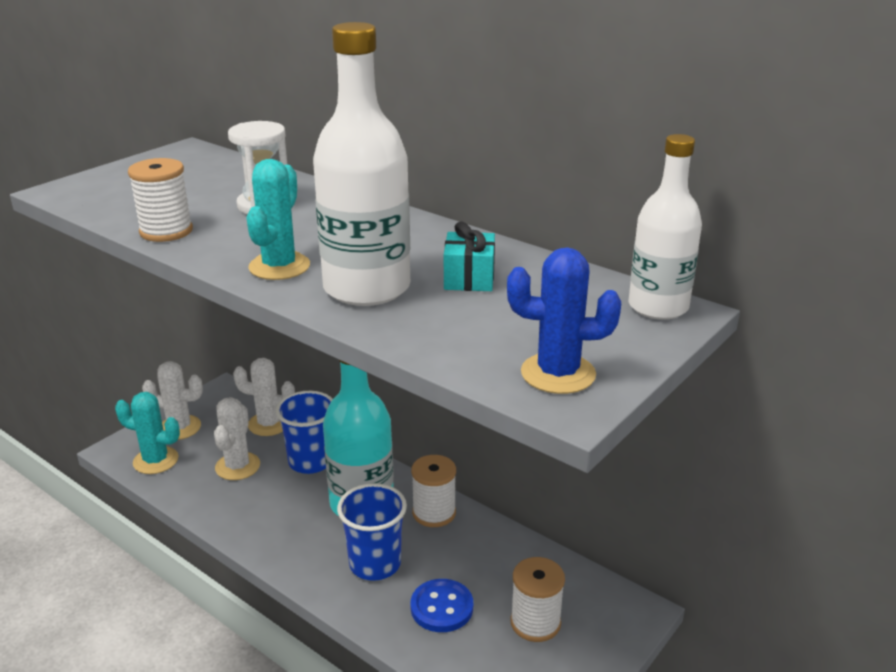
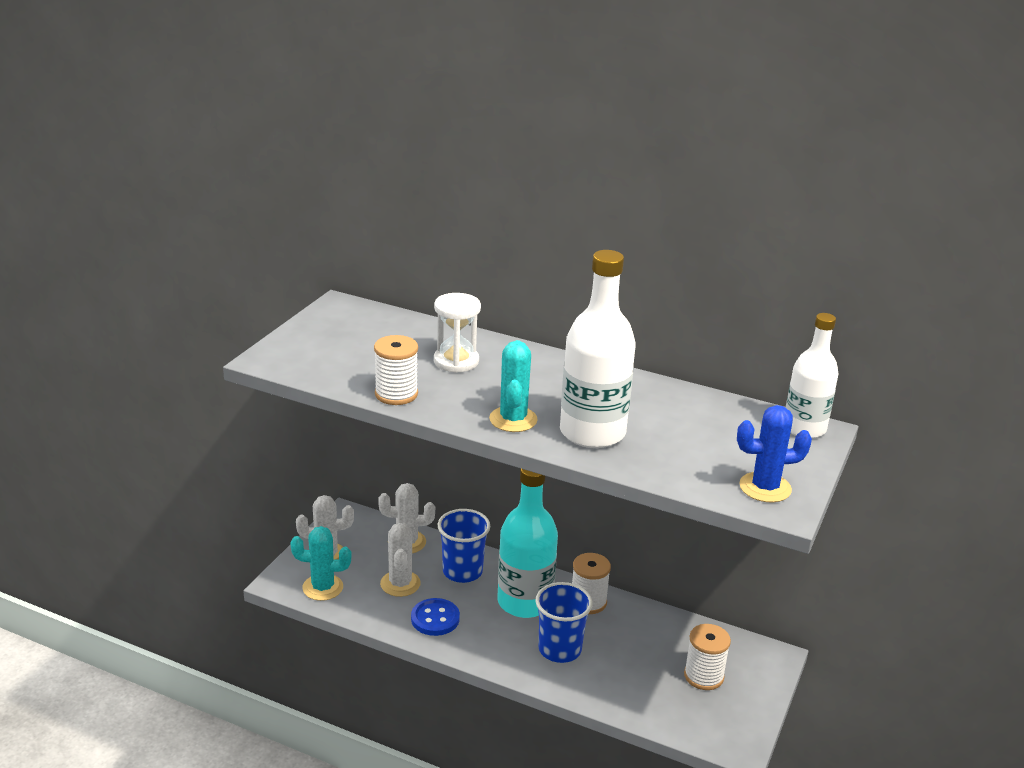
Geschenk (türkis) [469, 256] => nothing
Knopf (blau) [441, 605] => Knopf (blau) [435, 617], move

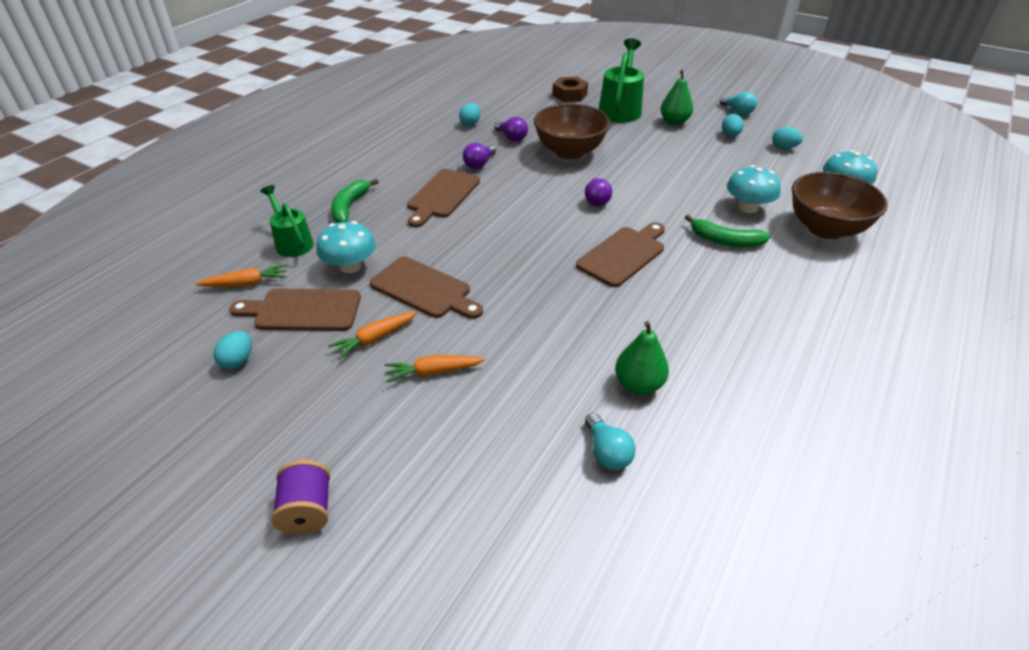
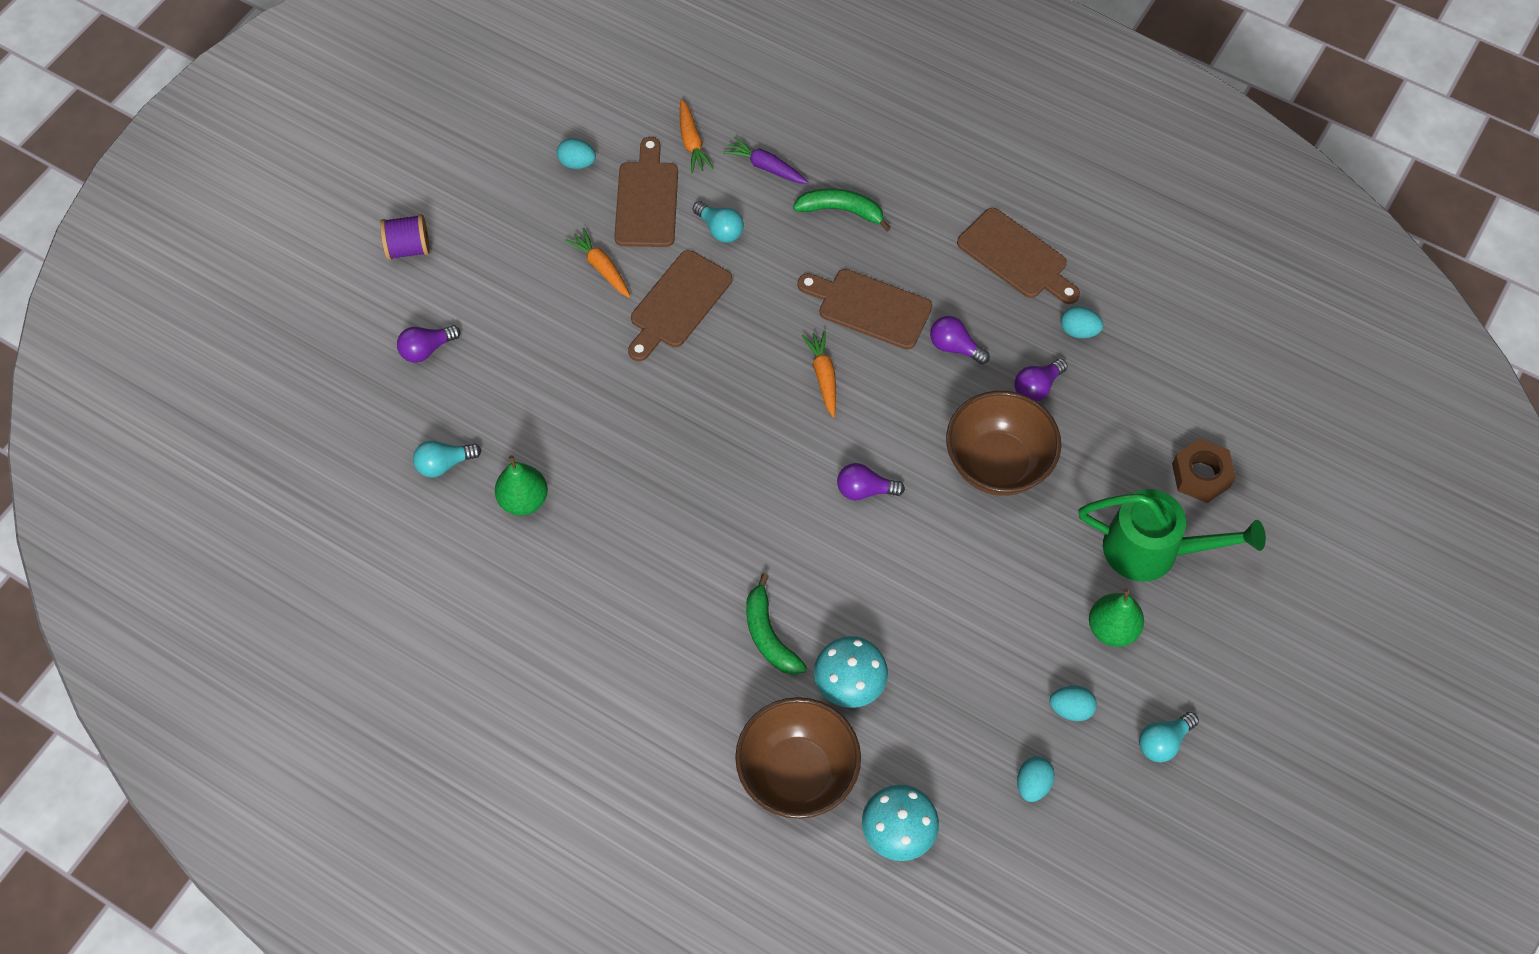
Gießkanne (grün) [287, 221] => Karotte (lila) [765, 160]
Banane (grün) [728, 231] => Banane (grün) [776, 624], 45 degrees counterclockwise
Pilz (türkis) [346, 247] => Glühbirne (türkis) [718, 222]
Schneidebrett (braun) [620, 254] => Schneidebrett (braun) [1018, 256], move
Karotte (orange) [434, 369] => Karotte (orange) [819, 374], move
nothing => Glühbirne (lila) [429, 344]

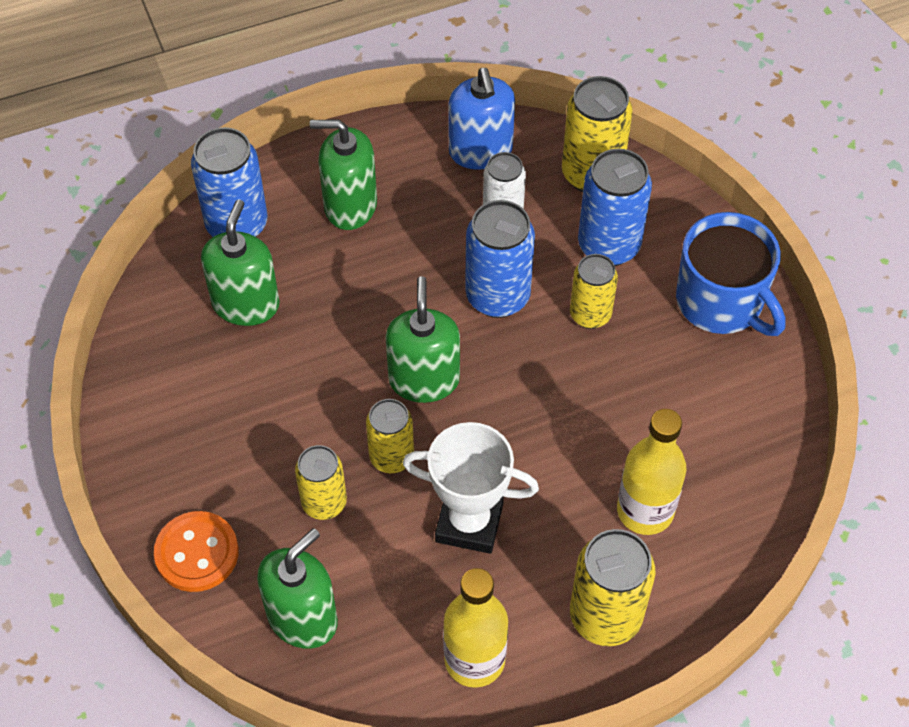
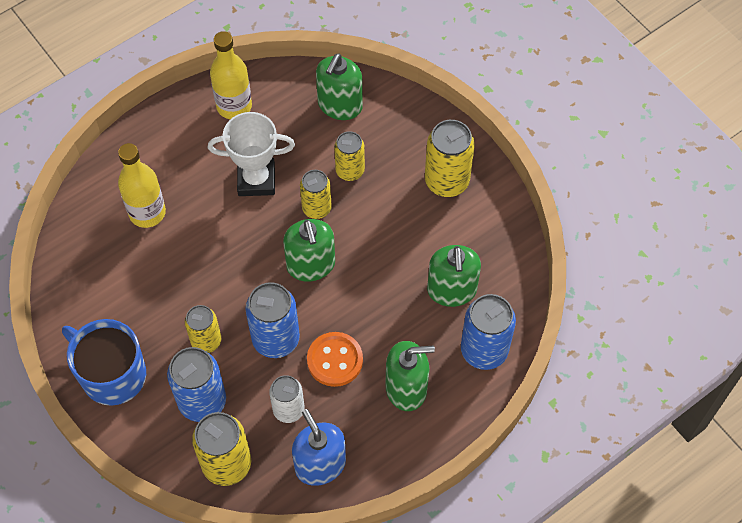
Knopf (orange) [196, 551] => Knopf (orange) [335, 359], move
Dose (gelb) [612, 587] => Dose (gelb) [450, 158], move

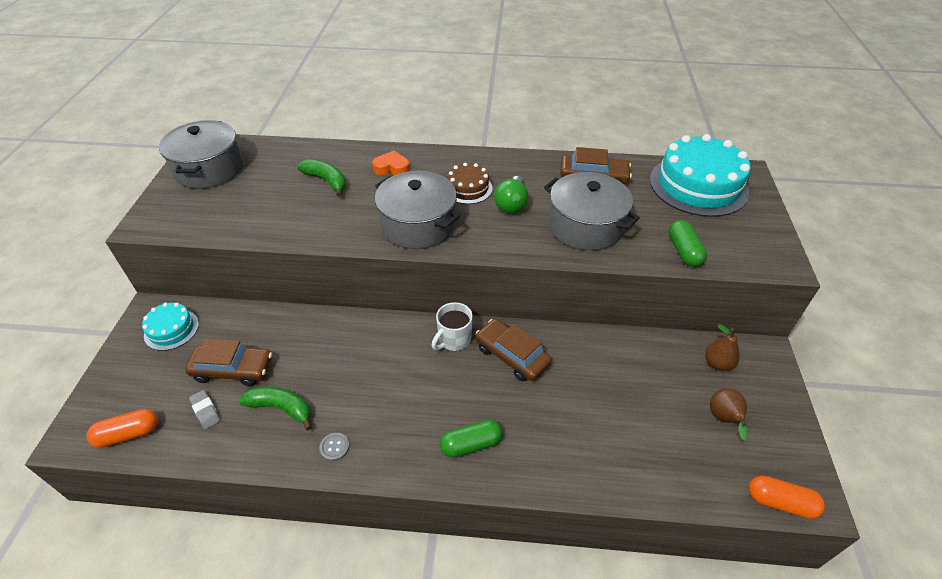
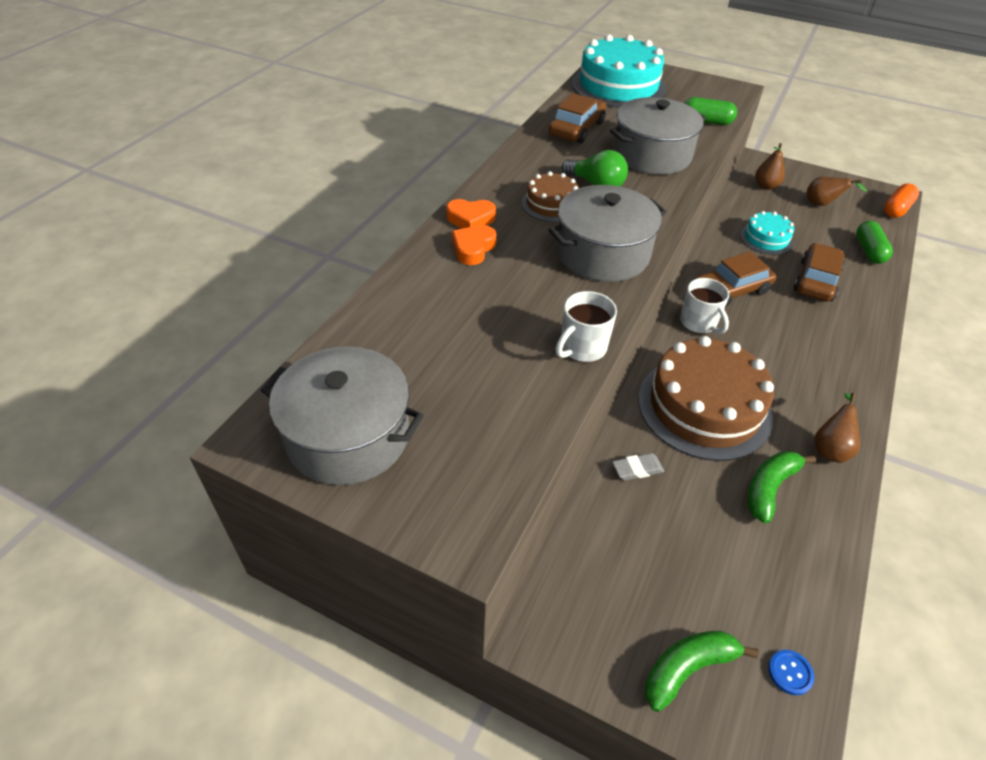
Banane (grün) [321, 178] => Banane (grün) [702, 671], move
Kuchen (türkis) [170, 327] => Kuchen (türkis) [767, 233], move
Auto (braun) [228, 362] => Auto (braun) [819, 272], move
Radiergummi (grau) [204, 409] => Radiergummi (grau) [638, 467], move
Kapsel (orange) [122, 428] => Knopf (blau) [791, 672]
Kapsel (grün) [471, 438] => Kapsel (grün) [874, 242], move
Knopf (grau) [334, 447] => Birne (braun) [837, 428]
nothing => Herz (orange) [471, 214]
nothing => Tasse (weiß) [586, 326]
nothing => Kuchen (braun) [706, 398]

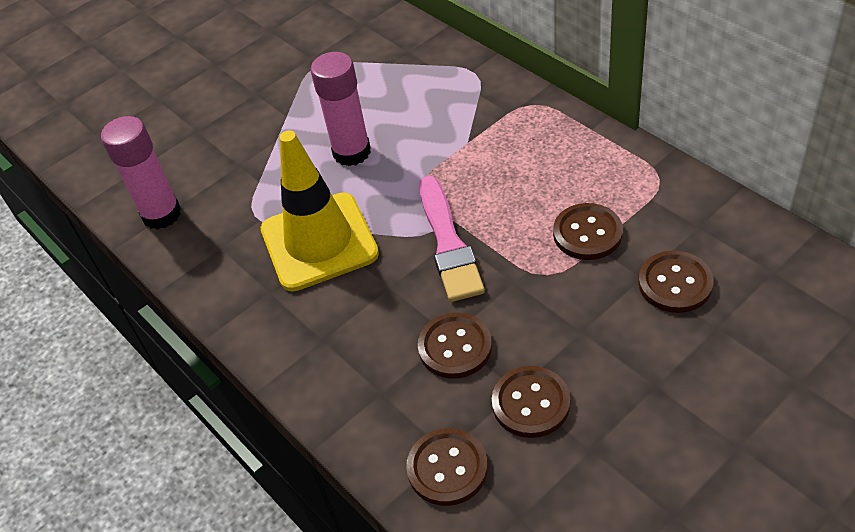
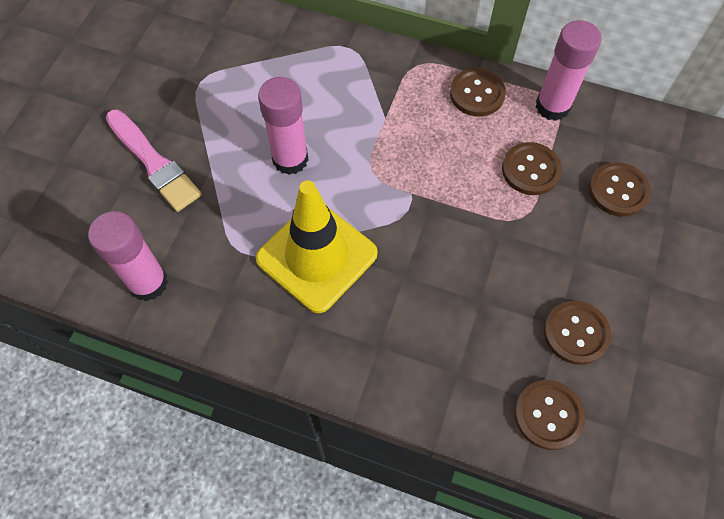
Pinsel (rosa) [452, 239] => Pinsel (rosa) [154, 161], move
Knopf (braun) [455, 346] => Knopf (braun) [478, 92], move
nothing => Klebestift (rosa) [569, 70]

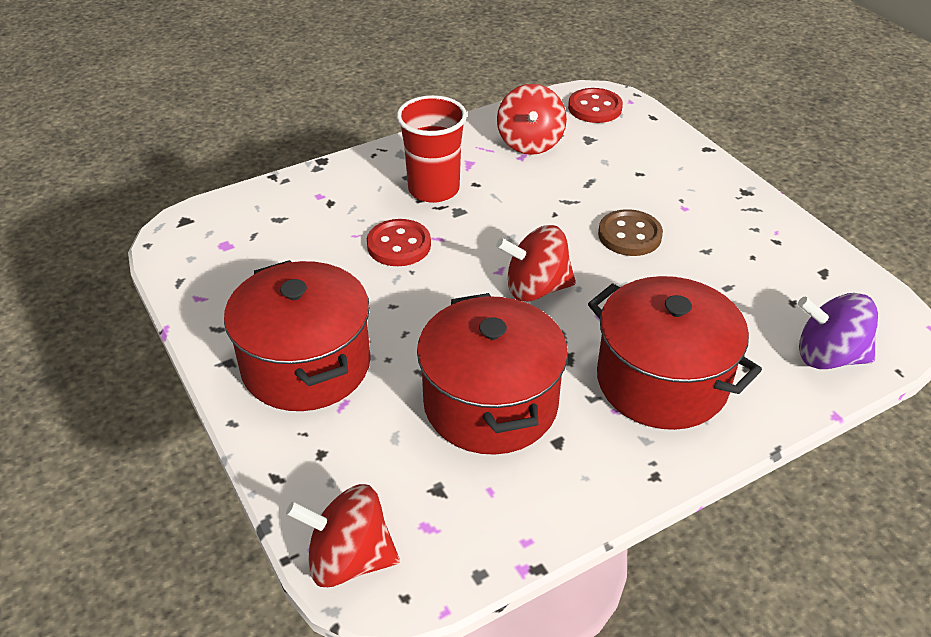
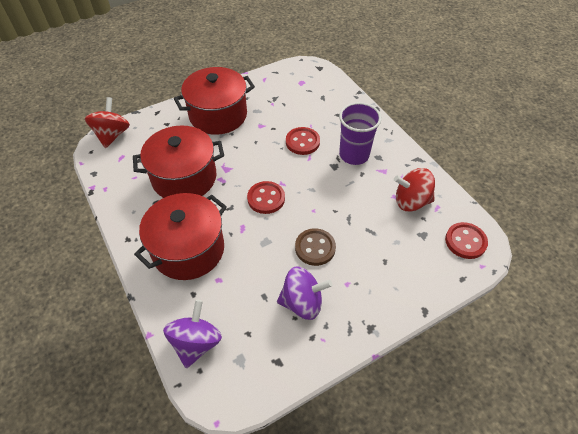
Becher (rot) [432, 149] => Becher (lila) [360, 133]
Kreisel (rot) [536, 263] => Knopf (rot) [266, 197]
nothing => Kreisel (lila) [305, 293]

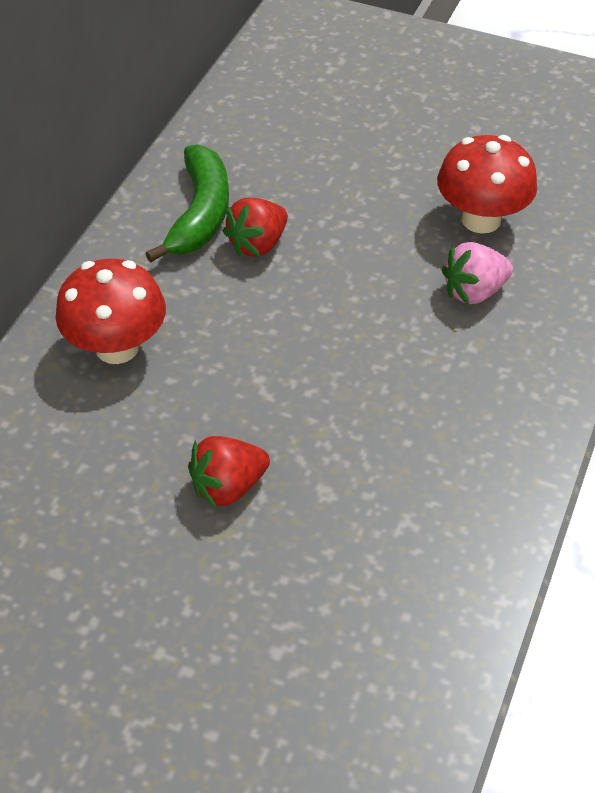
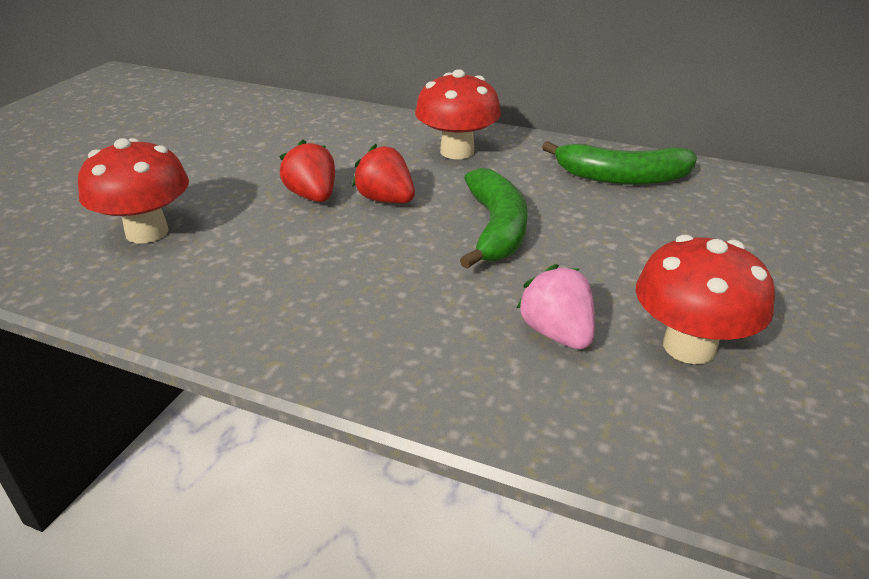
Erdbeere (rot) [255, 227] => Erdbeere (rot) [383, 173], move
nothing => Pilz (rot) [133, 190]
nothing => Banane (grün) [494, 218]

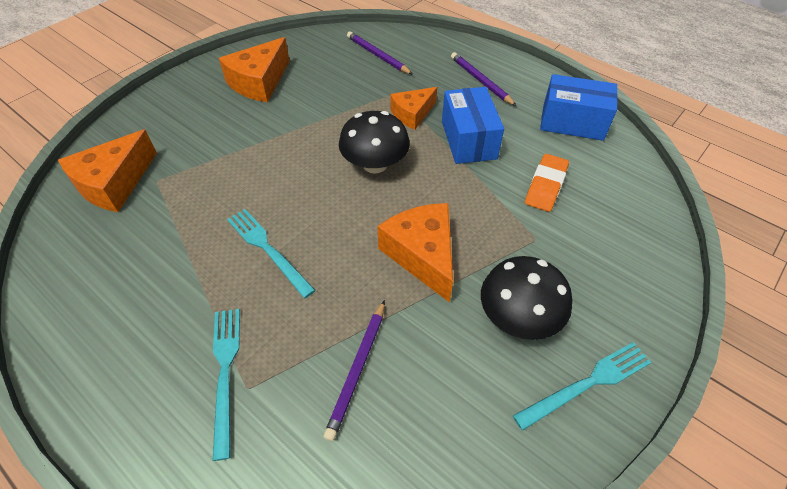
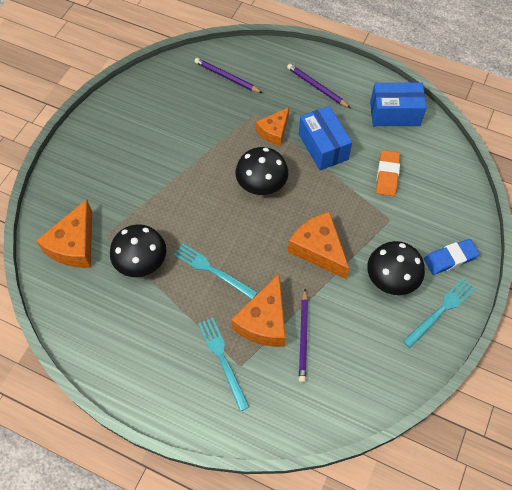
Käse (orange) [254, 69] => Käse (orange) [258, 310], move
nothing => Pilz (schwarz) [138, 250]
nothing => Radiergummi (blau) [452, 257]

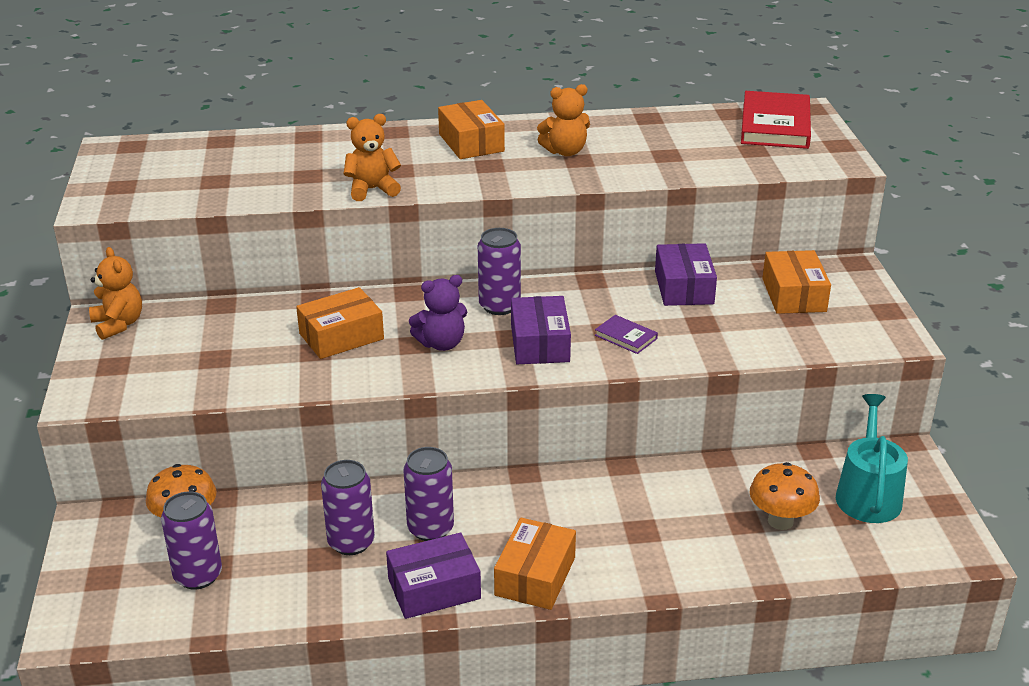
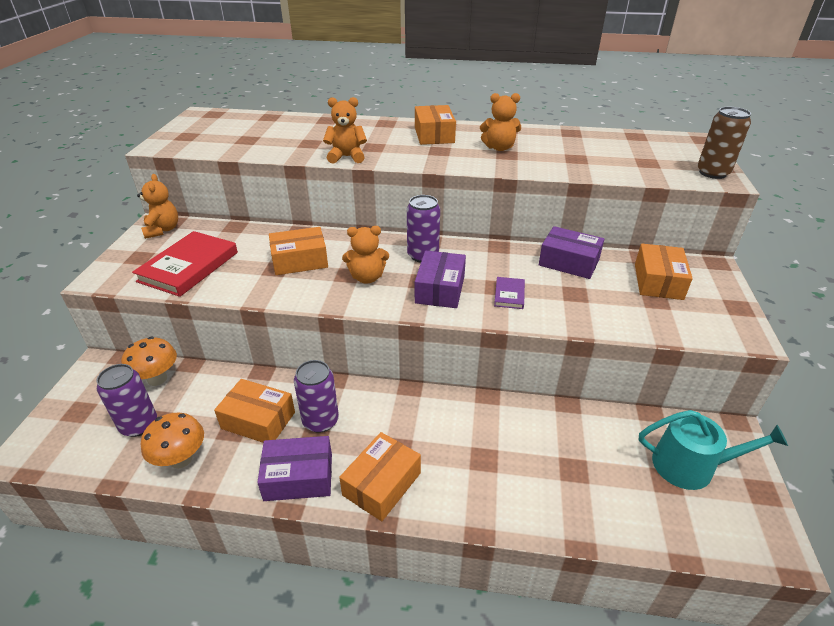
Buch (rot) [776, 120] => Buch (rot) [185, 264], move
Schachtel (lila) [686, 274] => Schachtel (lila) [571, 252], 75 degrees counterclockwise
Teddybär (lila) [438, 313] => Teddybär (orange) [365, 255]
Buch (lila) [626, 334] => Buch (lila) [509, 293], 45 degrees clockwise
Gießkanne (türkis) [872, 458] => Gießkanne (türkis) [713, 450], 75 degrees clockwise
Dose (lila) [348, 507] => Schachtel (orange) [254, 411]
Pilz (orange) [785, 496] => Pilz (orange) [172, 441], move
nothing => Dose (braun) [724, 143]

